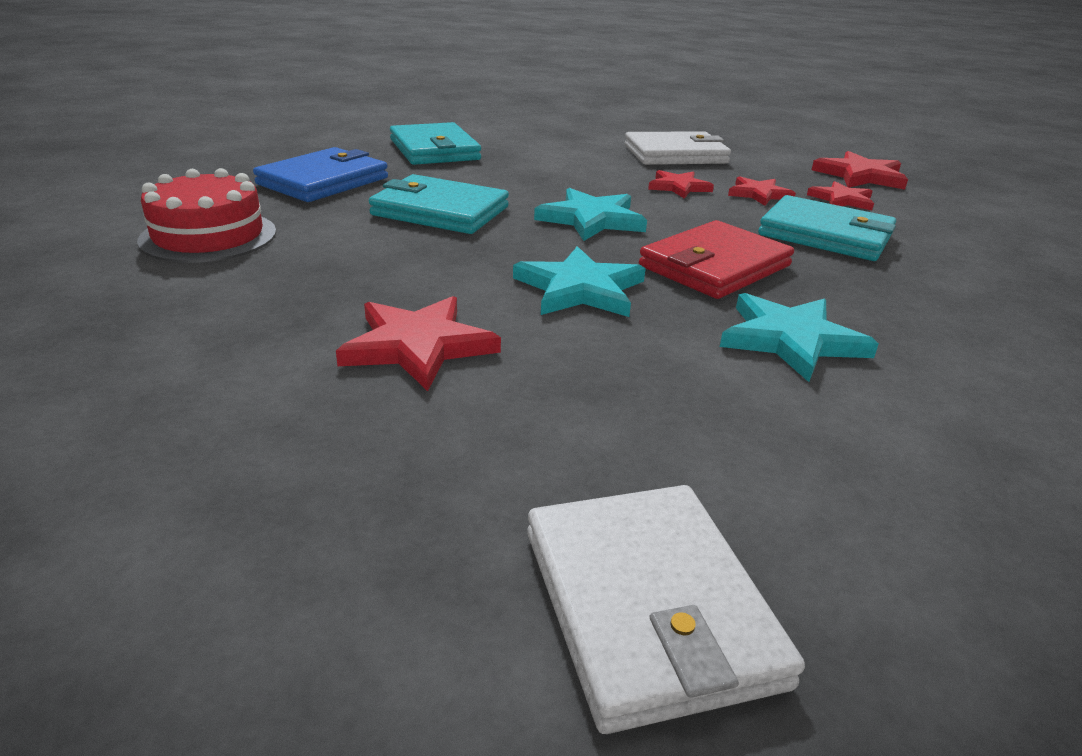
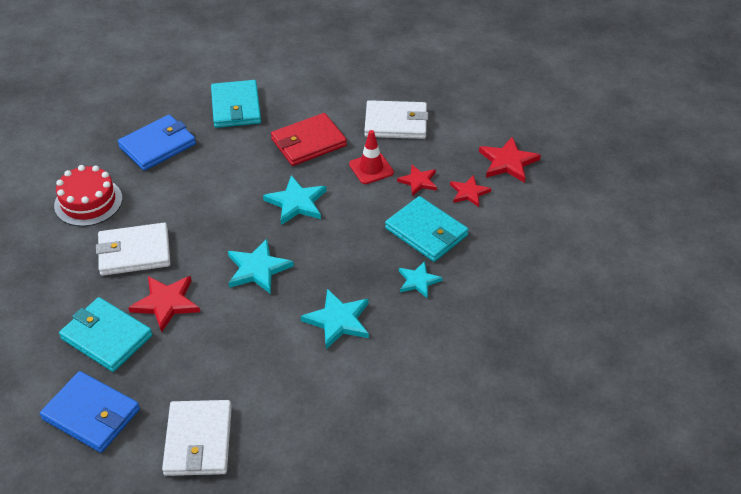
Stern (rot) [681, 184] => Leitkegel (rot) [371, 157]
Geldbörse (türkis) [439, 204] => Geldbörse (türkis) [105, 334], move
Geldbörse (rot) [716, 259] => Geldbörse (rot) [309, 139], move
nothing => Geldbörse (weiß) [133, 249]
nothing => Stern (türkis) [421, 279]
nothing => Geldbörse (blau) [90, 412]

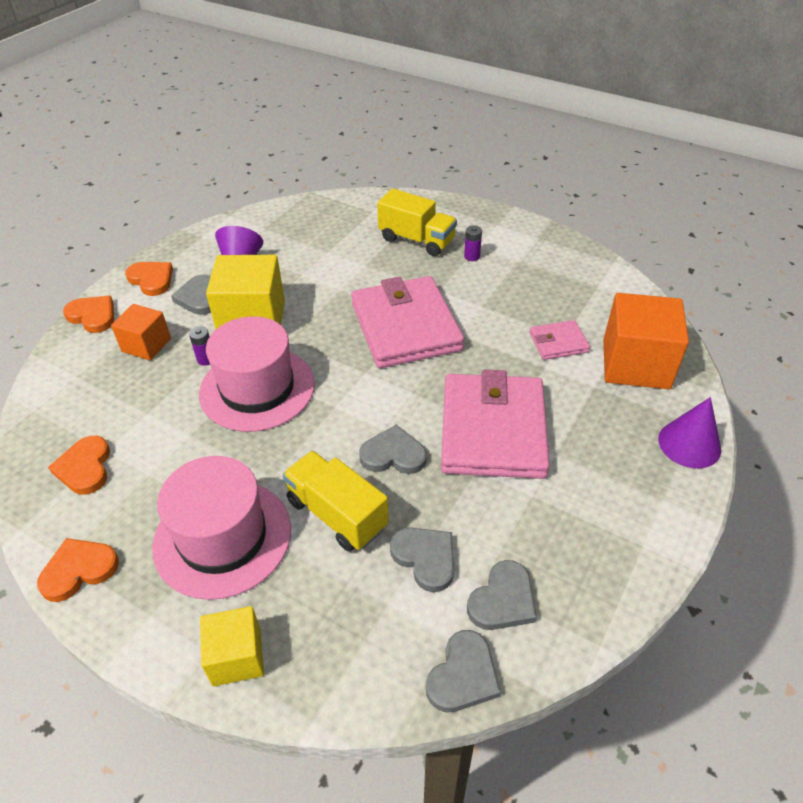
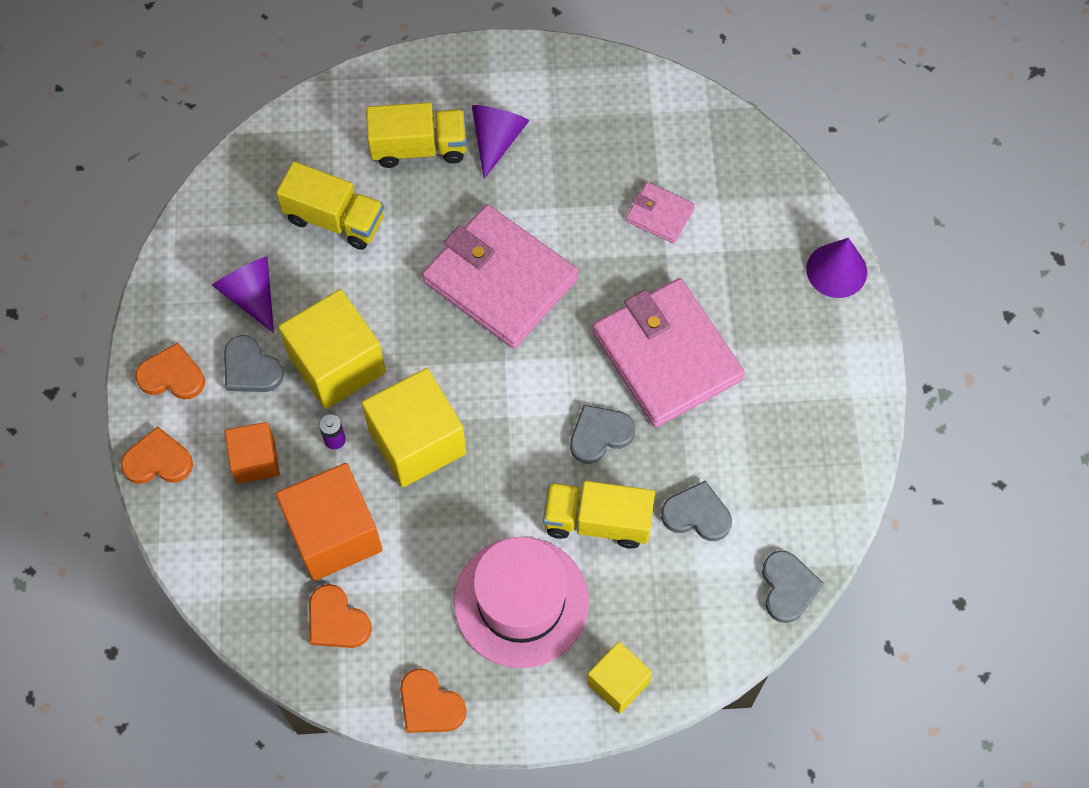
Batterie (lila) [473, 243] => Kegel (lila) [500, 142]
Kubus (orange) [646, 341] => Kubus (orange) [329, 522], move
Hut (rosa) [257, 374] => Kubus (gelb) [414, 427]
Geldbörse (rosa) [560, 340] => Geldbörse (rosa) [660, 212], 75 degrees clockwise
Herz (orange) [78, 570] => Herz (orange) [433, 700], 75 degrees counterclockwise
Herz (grau) [502, 595] => nothing
nothing => Lastwagen (gelb) [330, 205]

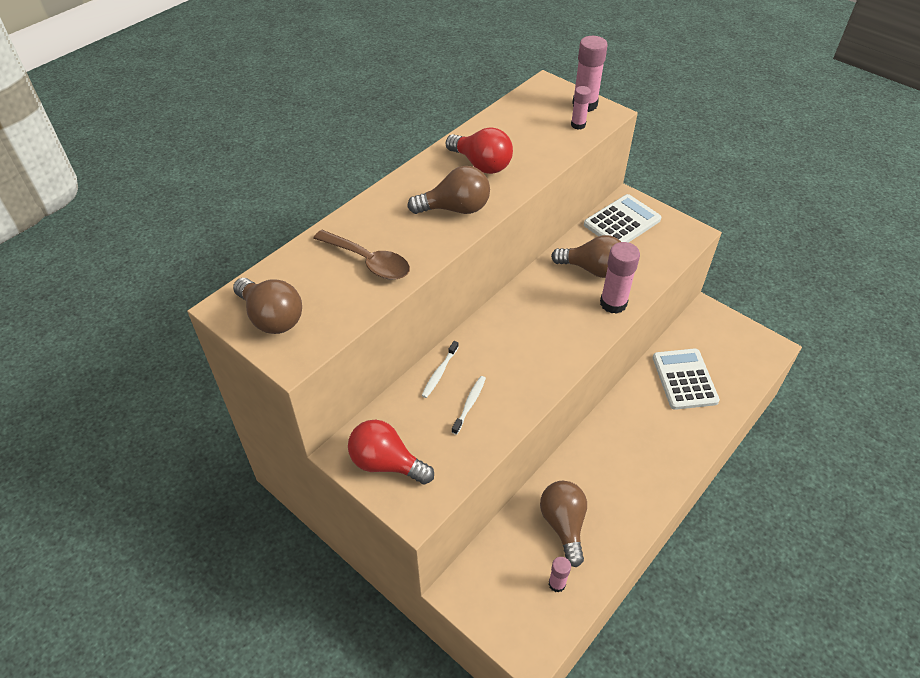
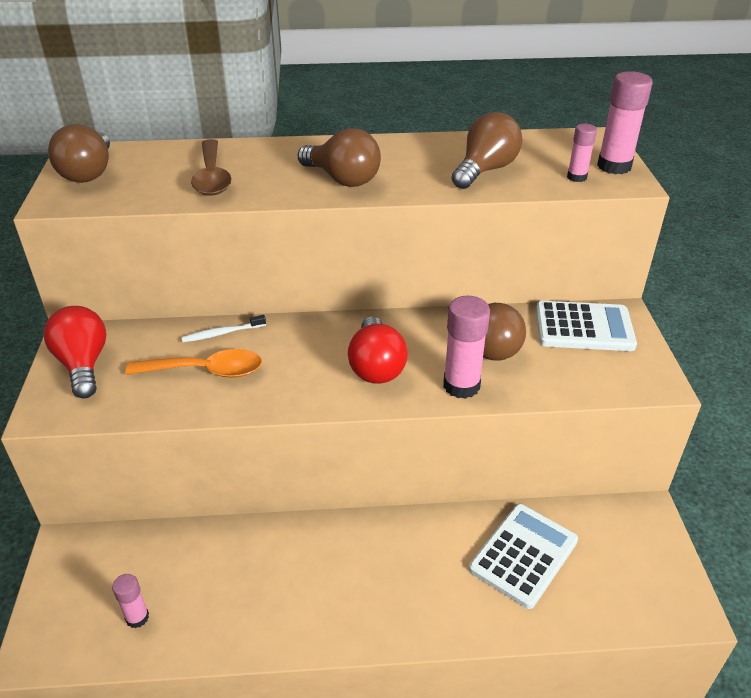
Glühbirne (rot) [479, 150] => Glühbirne (rot) [378, 350], move
Zahnbürste (weiß) [469, 405] => Löffel (orange) [193, 363]
Glühbirne (braun) [563, 524] => Glühbirne (braun) [487, 150], move

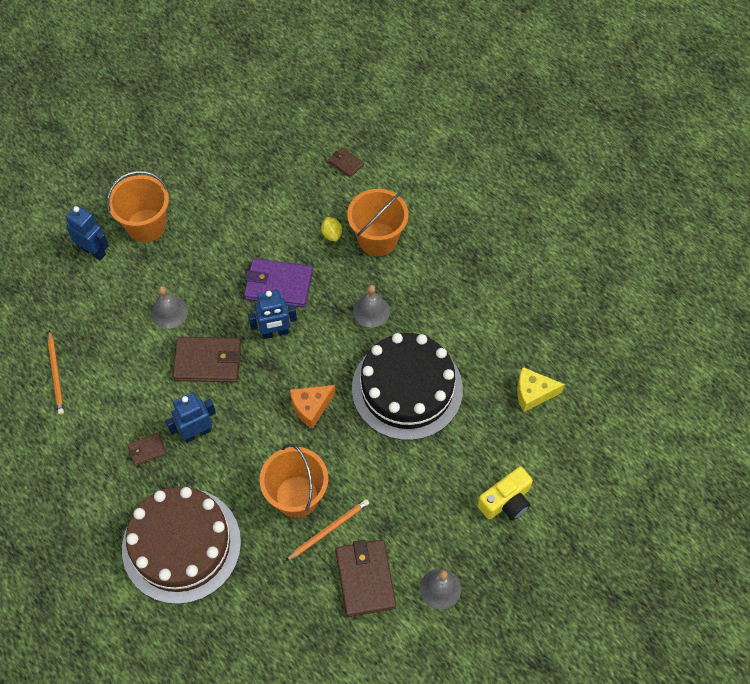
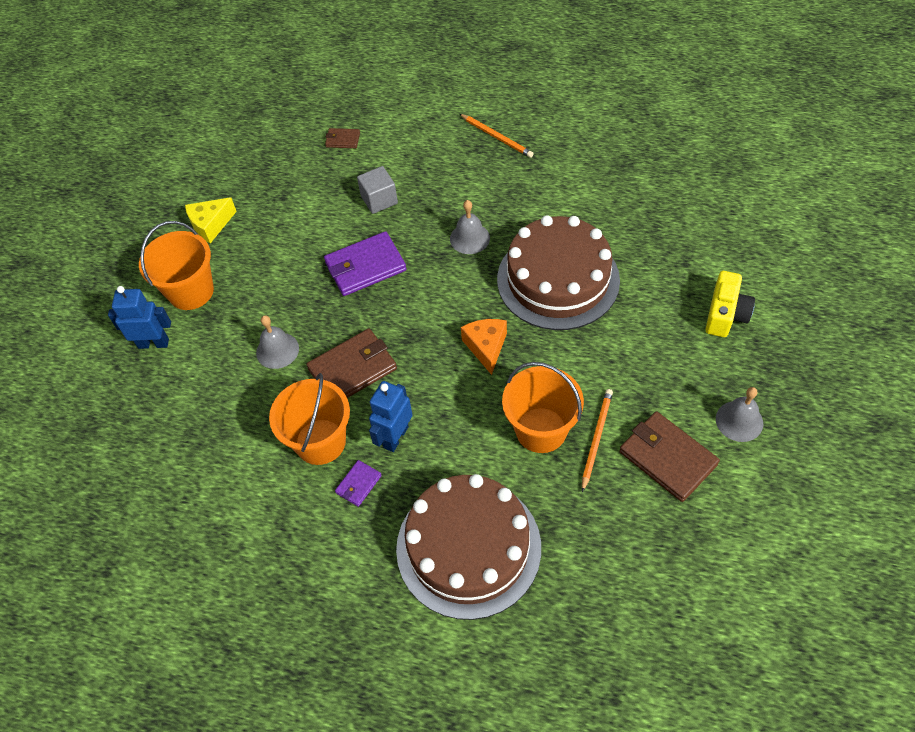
Eimer (orange) [377, 222] => Eimer (orange) [309, 419], move
Zitrone (gelb) [331, 229] => Kubus (grau) [377, 190]
Roboter (blau) [272, 314] => nothing
Bleistift (orange) [56, 372] => Bleistift (orange) [497, 136], move
Kuchen (schwarz) [407, 386] => Kuchen (braun) [558, 272]
Käse (gelb) [541, 389] => Käse (gelb) [211, 220], move
Käse (orange) [313, 407] => Käse (orange) [484, 347], 150 degrees clockwise
Geldbörse (braun) [146, 449] => Geldbörse (lila) [358, 483]

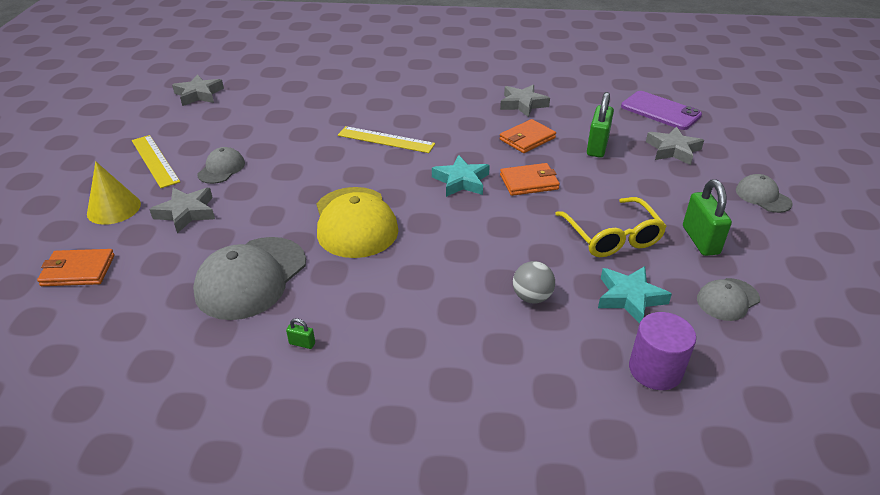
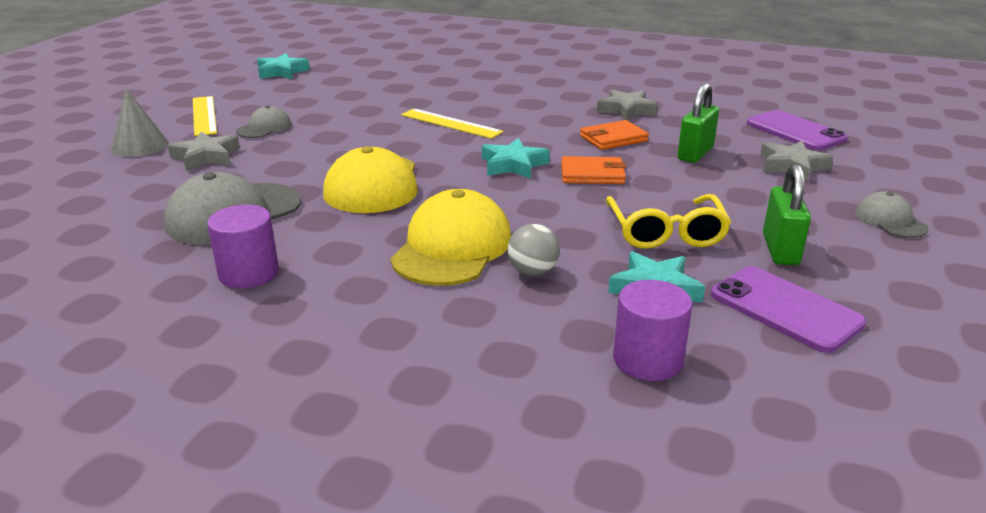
Stern (grau) [198, 90] => Stern (türkis) [283, 66]
Kegel (gelb) [114, 193] => Kegel (grau) [140, 122]
Geldbörse (orange) [76, 267] => nothing
Kappe (grau) [728, 299] => Handy (lila) [789, 309]
Vorhängeschloss (grün) [300, 333] => Vollzylinder (lila) [243, 247]
nothing => Kappe (gelb) [450, 237]

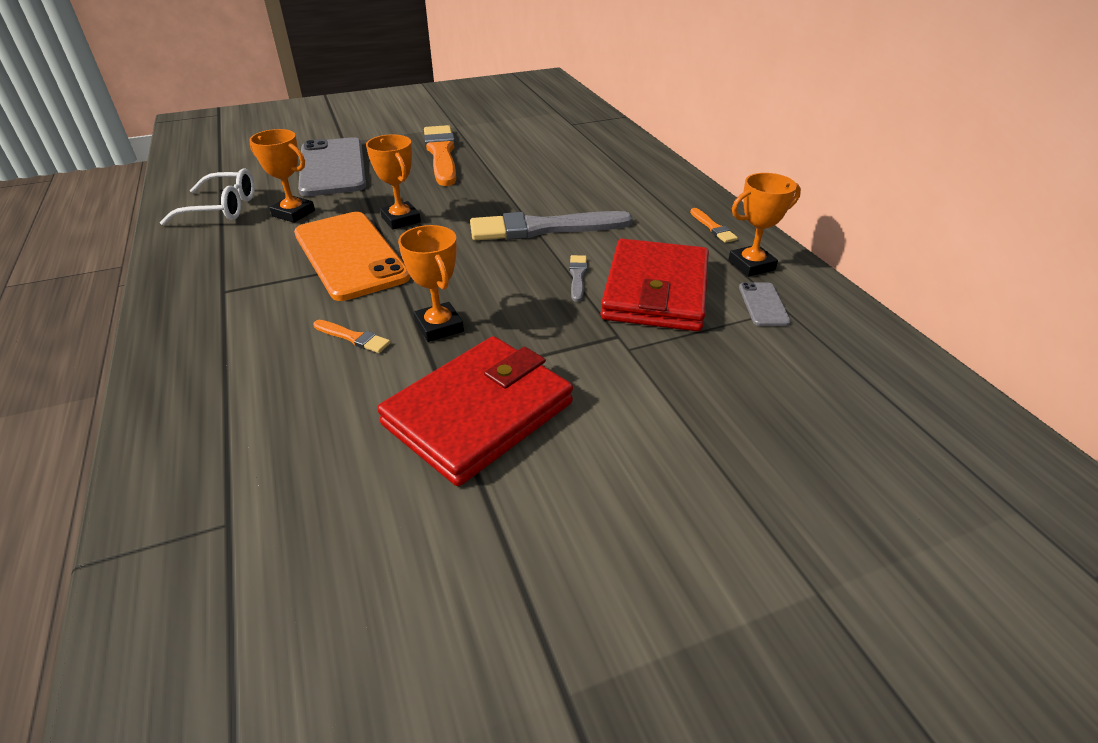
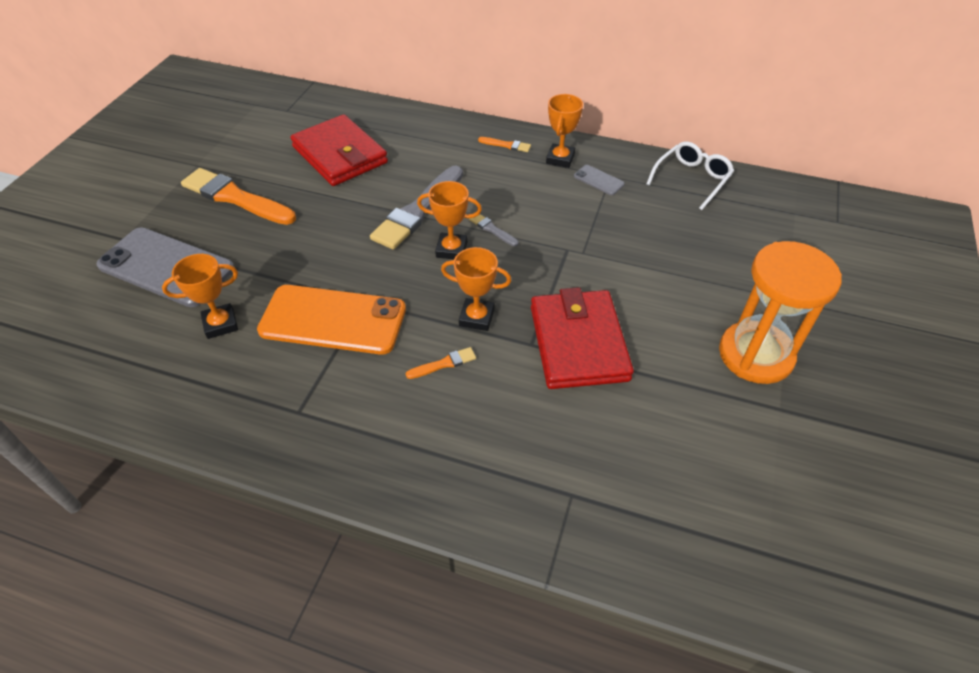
Pokal (orange) [393, 182] => Pokal (orange) [449, 220], move
Brille (weiß) [207, 197] => Brille (weiß) [690, 176], move
Geldbörse (rot) [654, 285] => Geldbörse (rot) [339, 150], move
nothing => Sanduhr (orange) [780, 312]

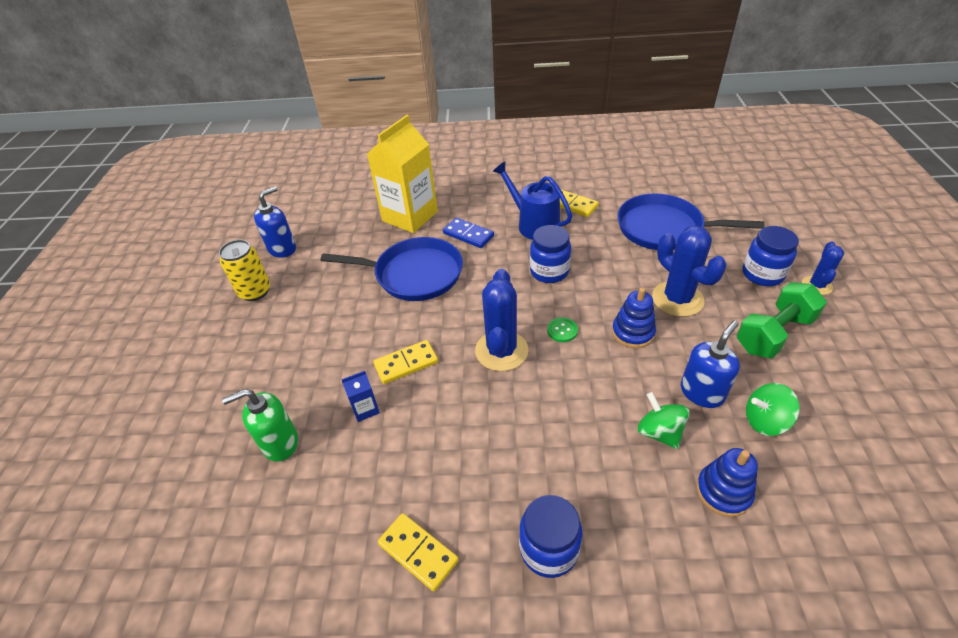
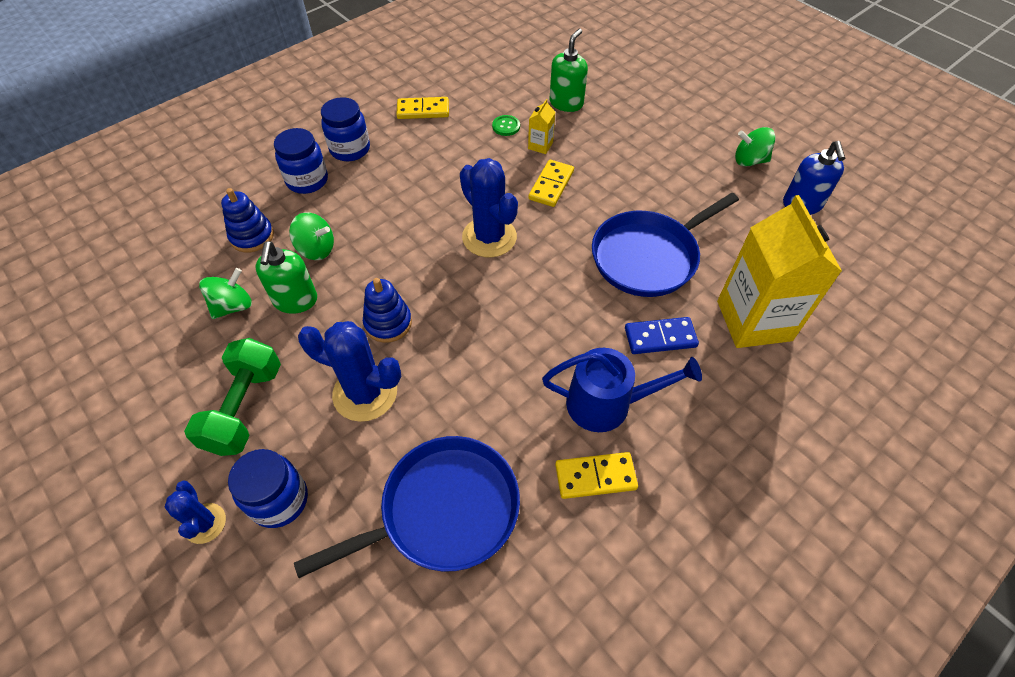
Einmachglas (blau) [550, 254] => Einmachglas (blau) [301, 161], move
Dose (gelb) [244, 270] => Kreisel (grün) [755, 147]
Knopf (grün) [562, 329] => Knopf (grün) [506, 125], move
Seifenspender (blau) [710, 364] => Seifenspender (grün) [286, 277]
Getränkekarton (blau) [360, 396] => Getränkekarton (gelb) [541, 126]

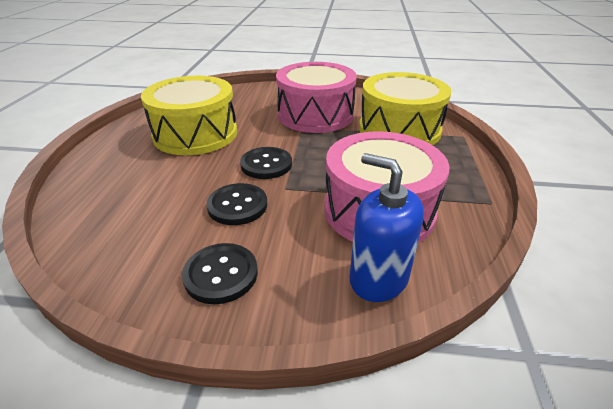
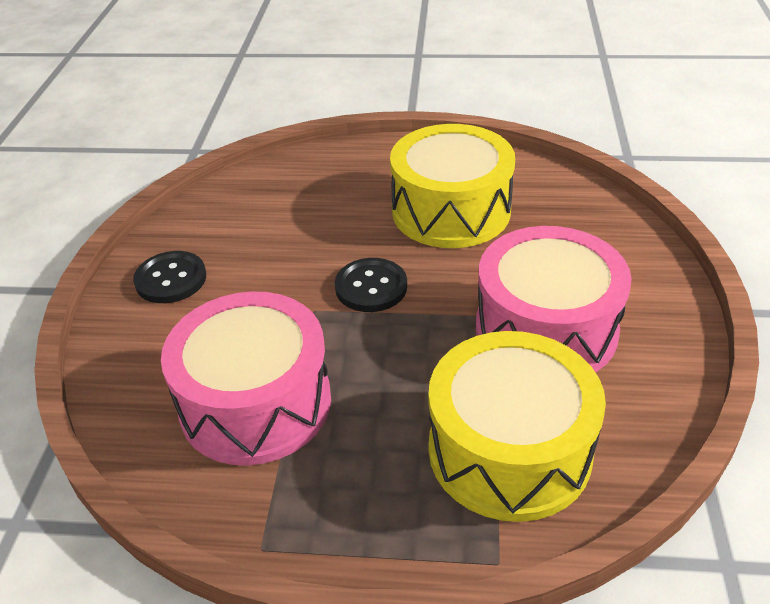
Seifenspender (blau) [386, 227] => nothing
Knopf (schwarz) [236, 204] => nothing

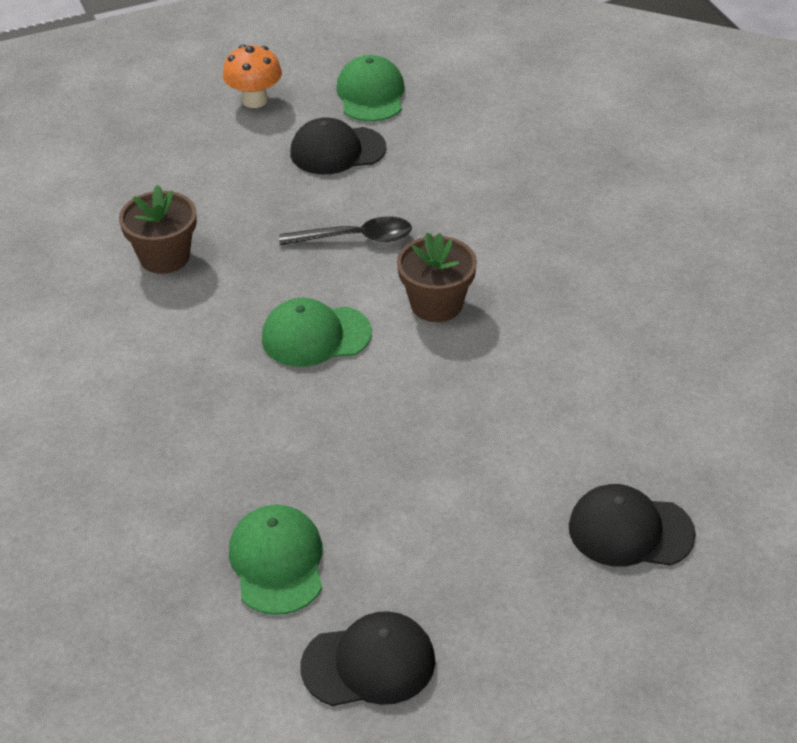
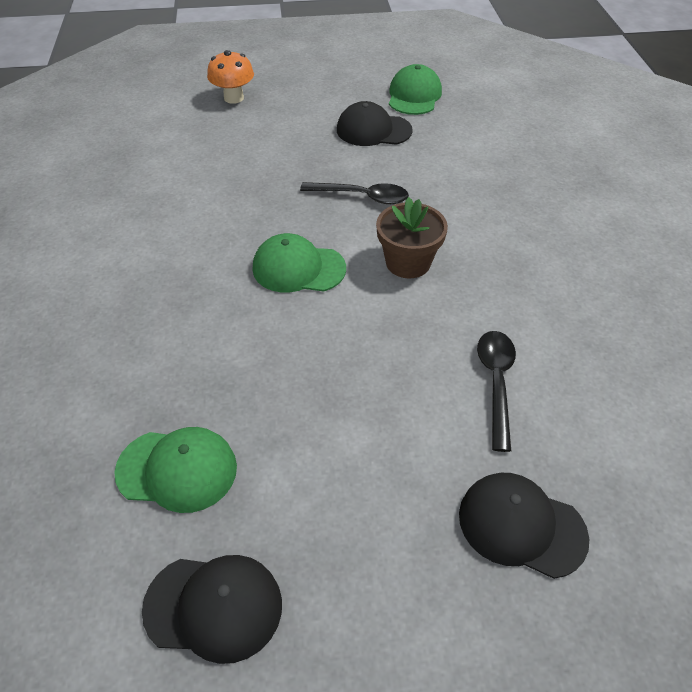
Pilz (orange) [252, 76] => Pilz (orange) [230, 77], move
Blumentopf (braun) [158, 229] => nothing
Kappe (grün) [275, 560] => Kappe (grün) [175, 470], 90 degrees clockwise
nothing => Löffel (schwarz) [496, 391]

